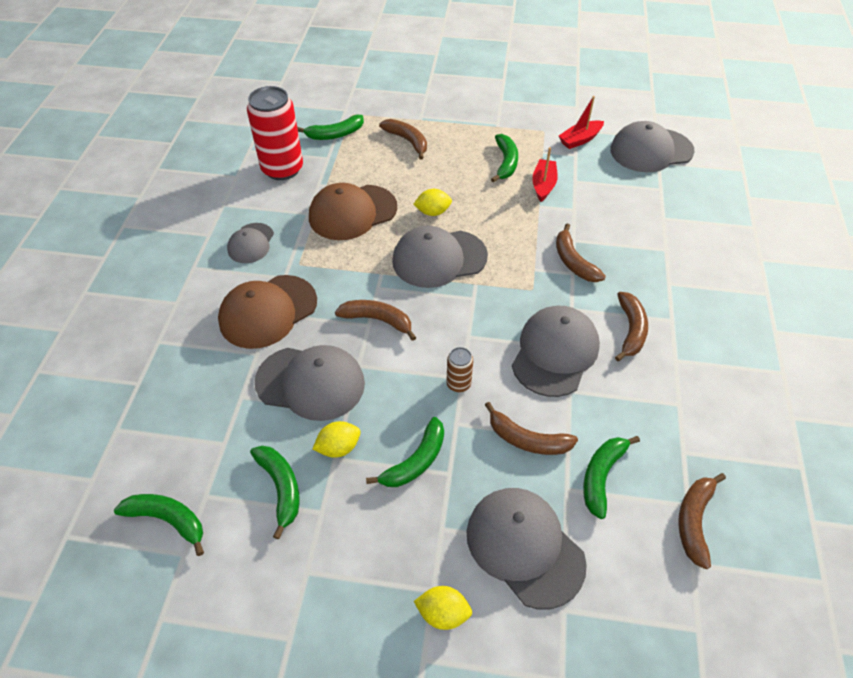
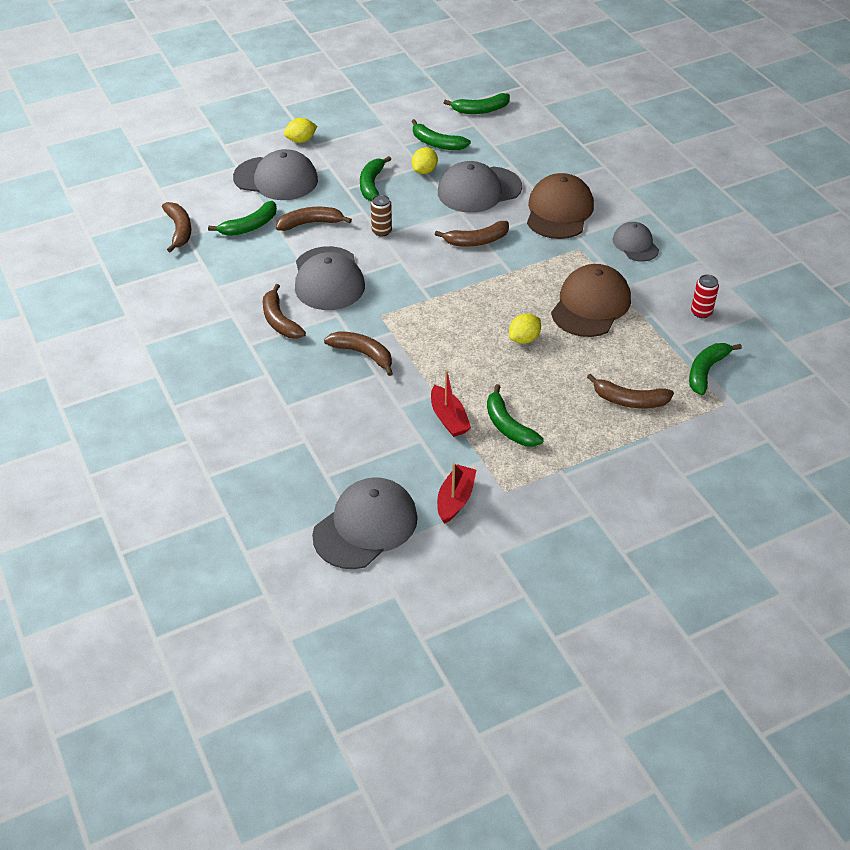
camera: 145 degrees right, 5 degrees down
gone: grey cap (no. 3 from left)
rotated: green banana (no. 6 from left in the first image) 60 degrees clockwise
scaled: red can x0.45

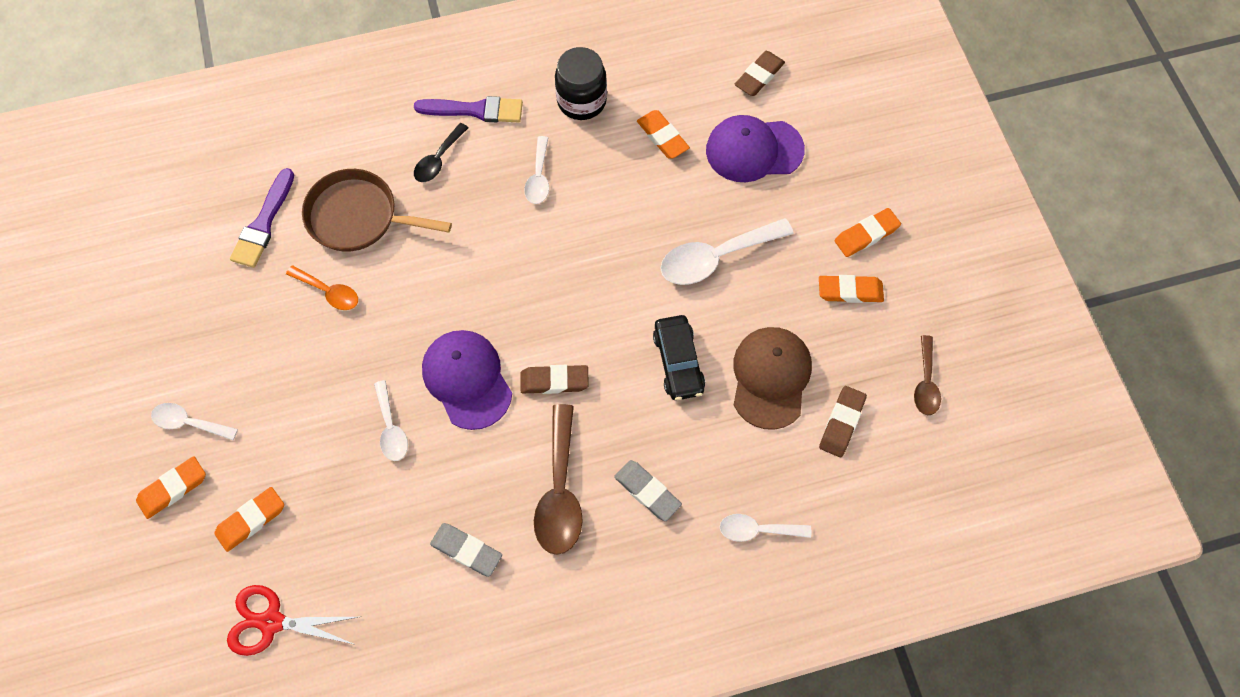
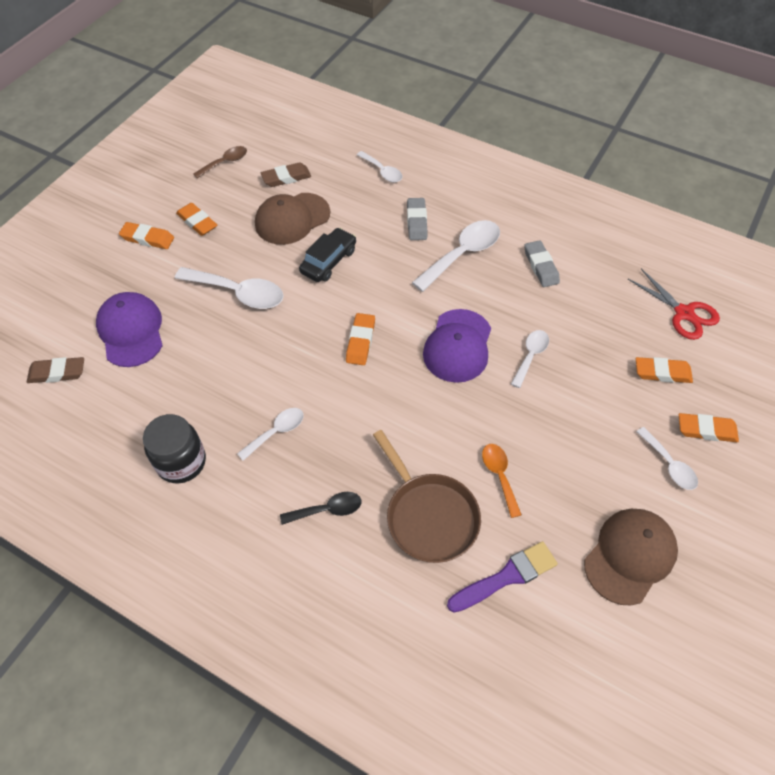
camera: 135 degrees left, 10 degrees down
gone: purple brush (no. 2 from left); brown eraser (no. 1 from left)
new: brown cap (no. 2 from left)
shifted: orange eraser (no. 3 from left)
repainted: brown spoon (no. 1 from left) to white spoon (no. 4 from left)
rotated: purple cap (no. 2 from left in the first image) 150 degrees counterclockwise

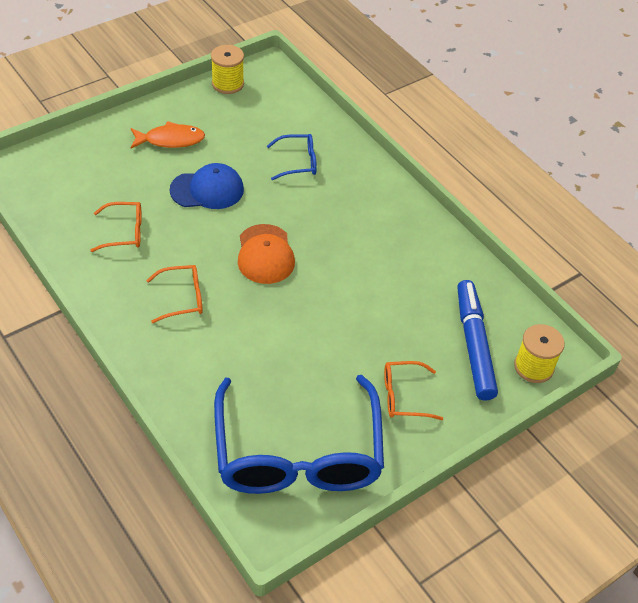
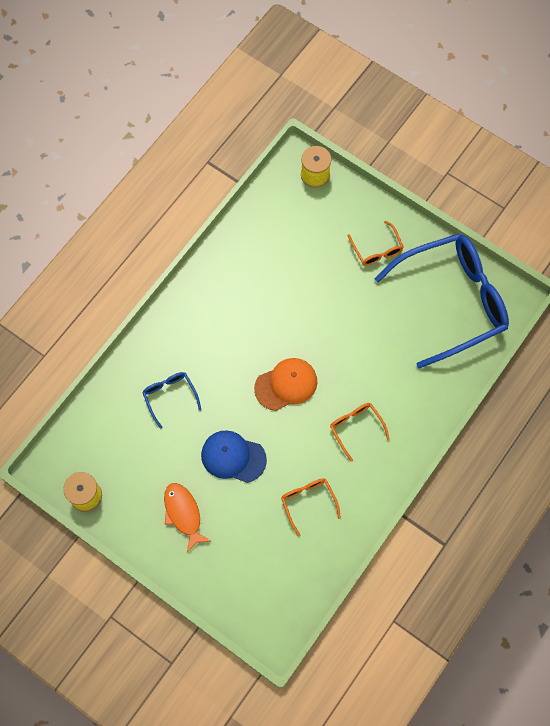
camera: 105 degrees left, 20 degrees up
gone: blue marker
rotated: blue cap 45 degrees counterclockwise

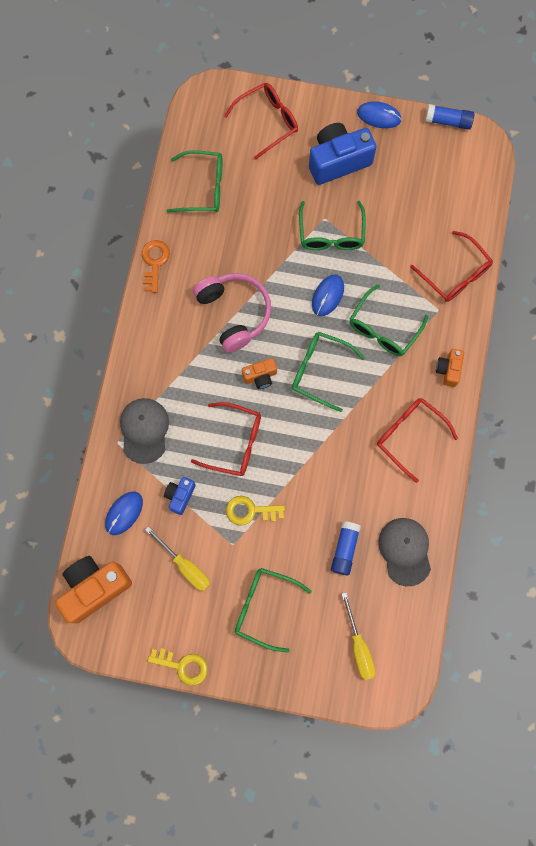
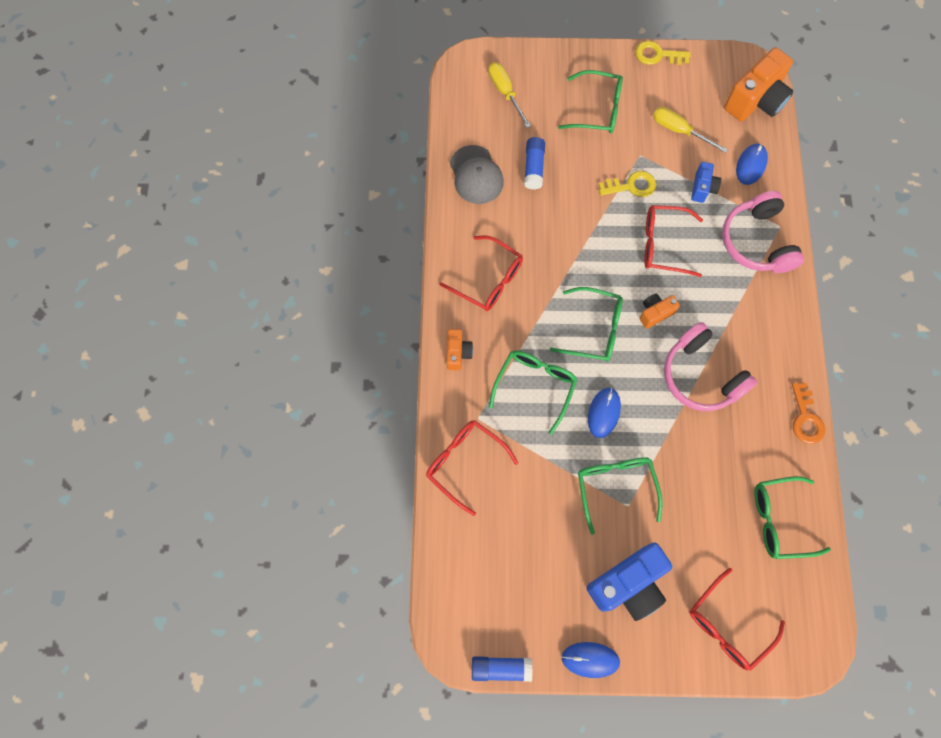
camera: 170 degrees right, 5 degrees down
swapped: grey cap (no. 1 from left) to pink headphones (no. 2 from left)

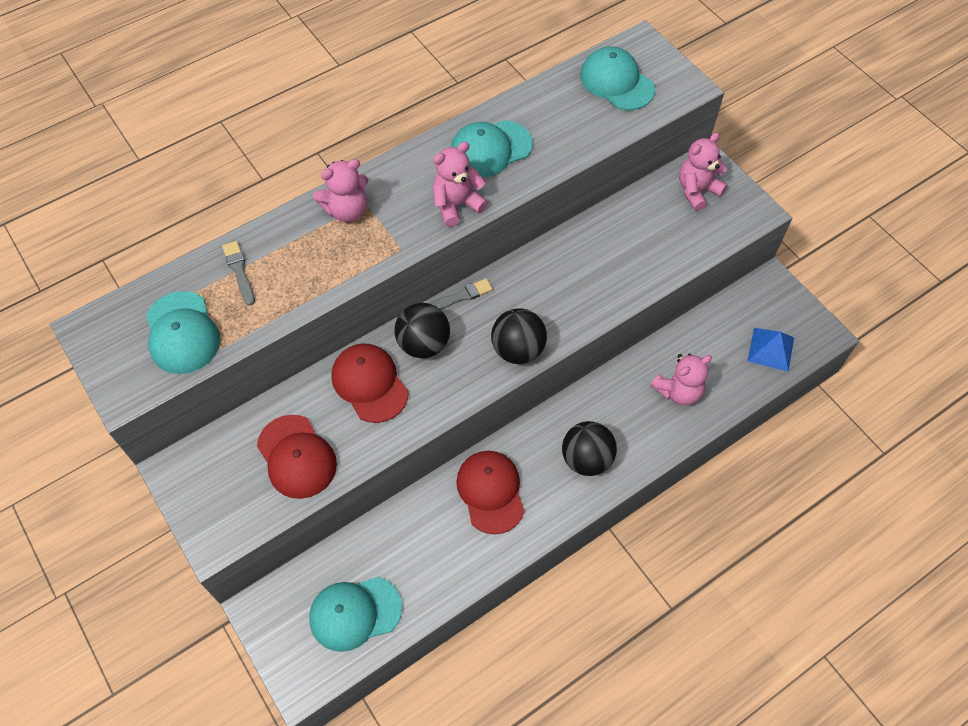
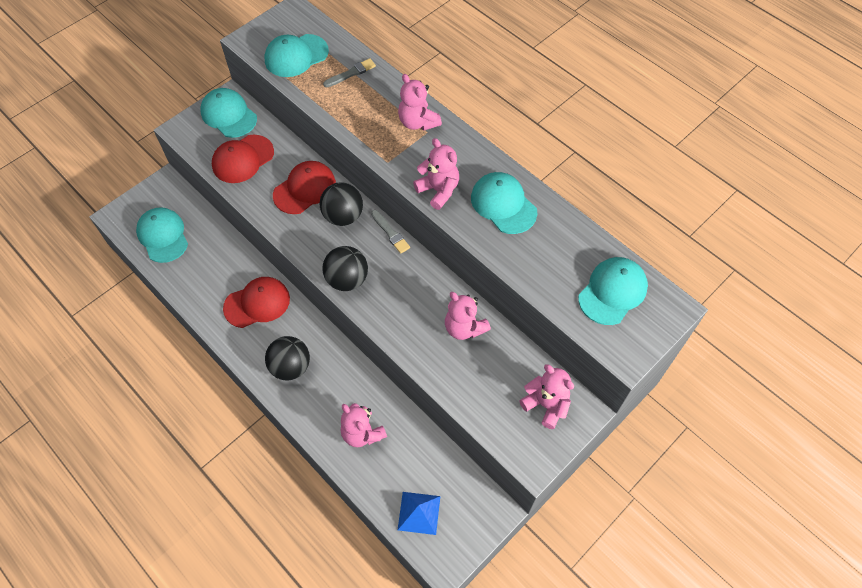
camera: 80 degrees right, 0 degrees up
new: turquoise cap (no. 2 from left); pink teddy bear (no. 4 from left)

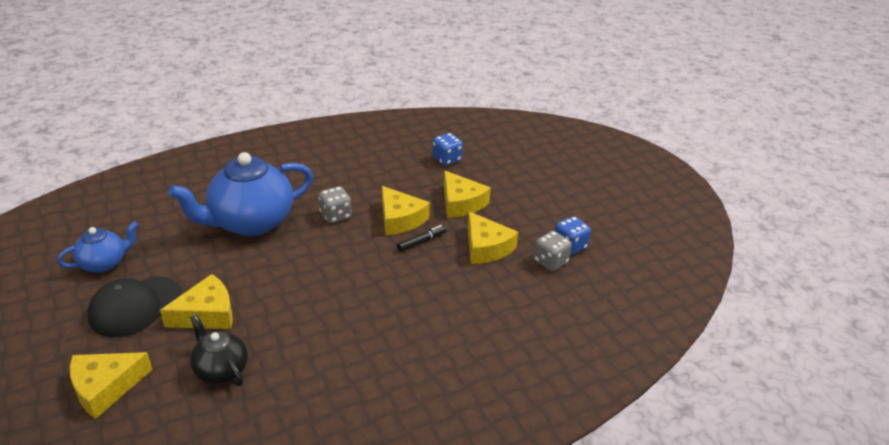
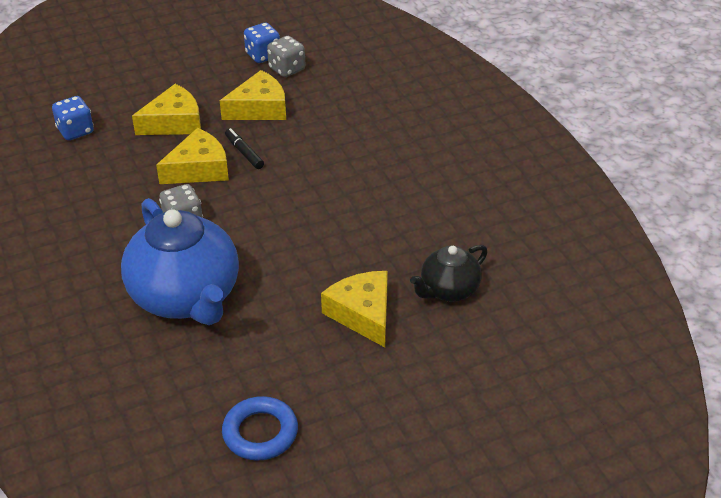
camera: 85 degrees left, 5 degrees up
gone: yellow cheese (no. 1 from left); black cap
swapped: blue teapot (no. 1 from left) to blue ring

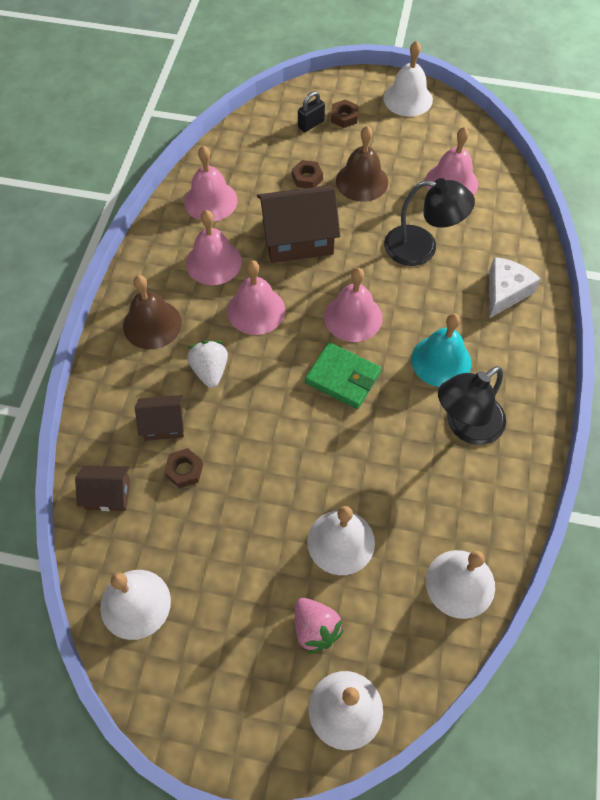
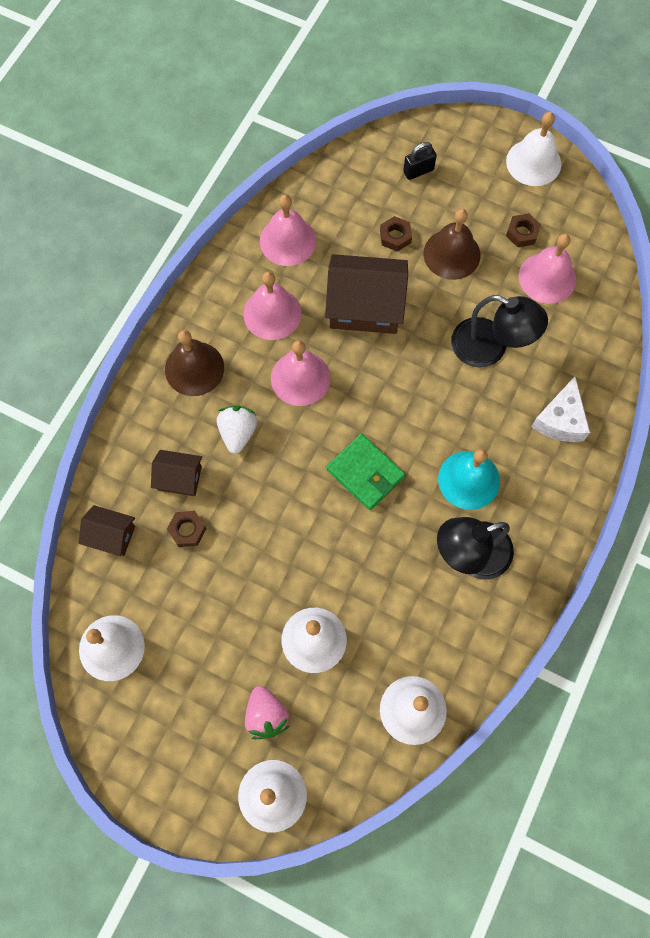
camera: 15 degrees right, 10 degrees up
gone: pink bell (no. 4 from left)
shifted: brown nut (no. 3 from left)
rotated: white cheese 150 degrees clockwise

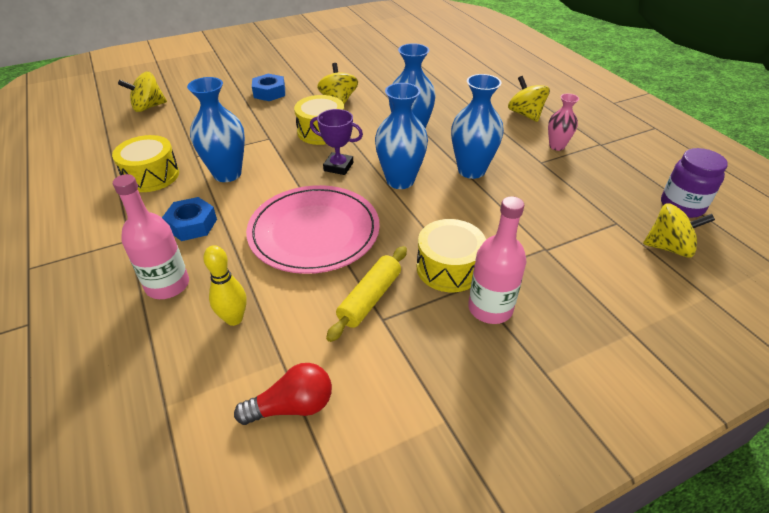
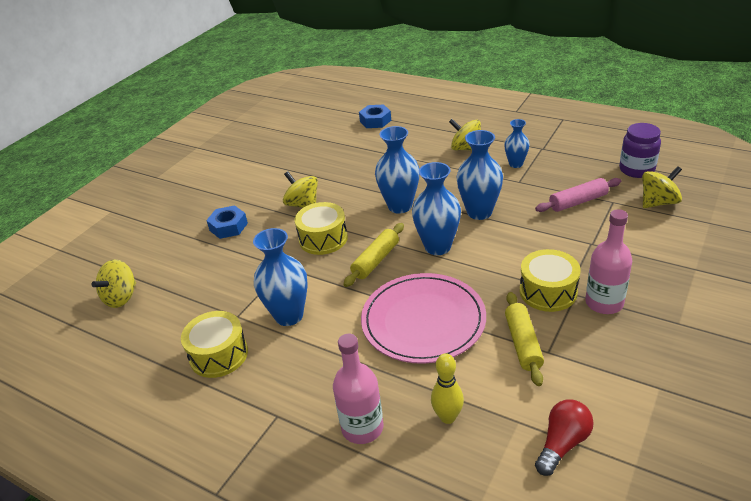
camera: 30 degrees left, 5 degrees down
new: pink rolling pin
shifted: blue nut (no. 1 from left in the first image) to blue nut (no. 2 from left)
swapped: purple trophy to yellow rolling pin (no. 1 from left)
repainted: pink vase to blue vase (no. 5 from left)

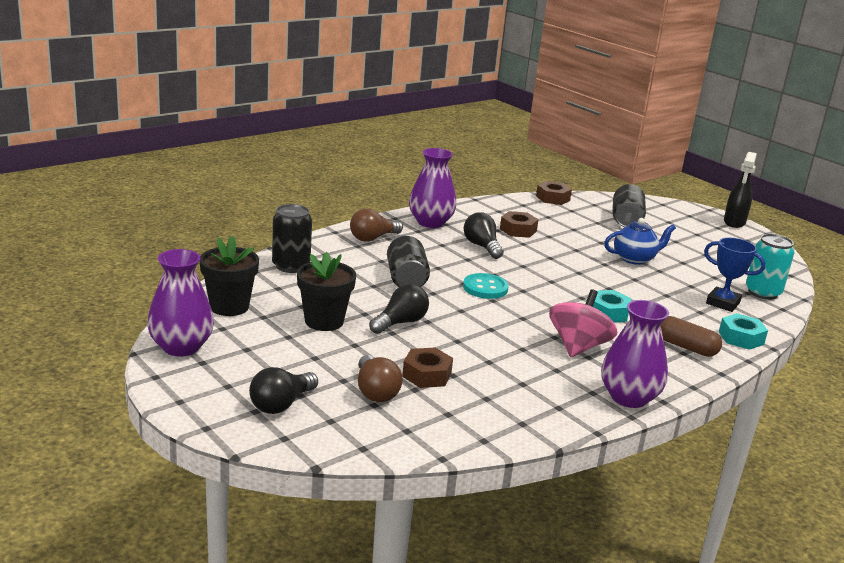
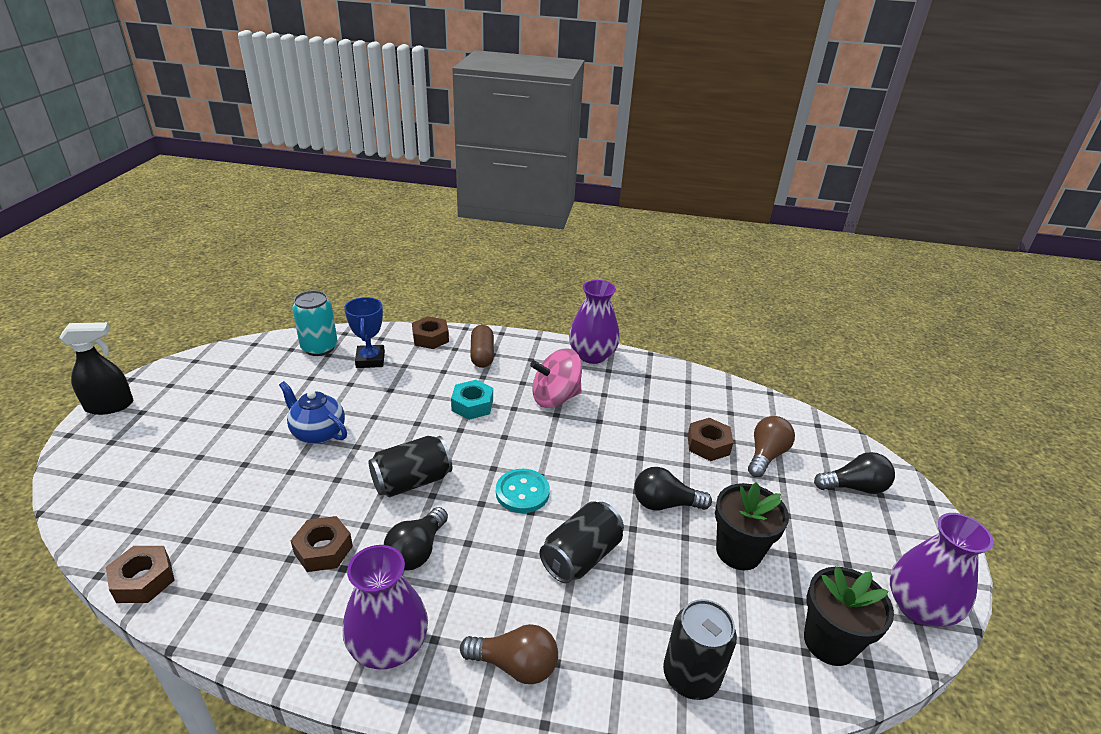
camera: 130 degrees left, 10 degrees up
shifted: black can (no. 3 from left in the first image) to black can (no. 1 from left)
repainted: turquoise nut (no. 2 from left) to brown nut (no. 3 from left)

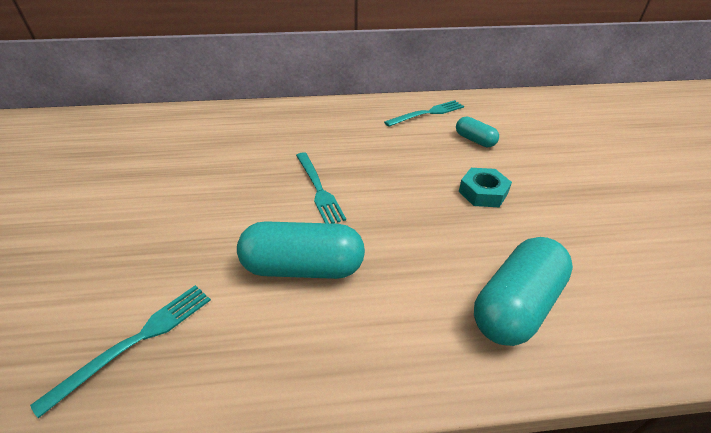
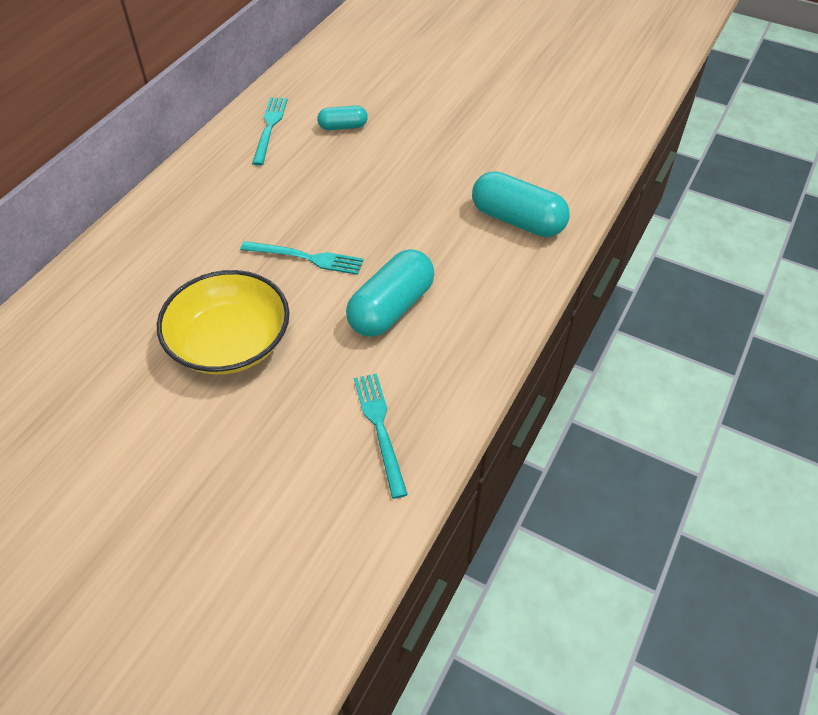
camera: 55 degrees left, 10 degrees up
gone: turquoise nut
new: yellow bowl
rotated: turquoise capsule (no. 3 from left) 45 degrees counterclockwise

